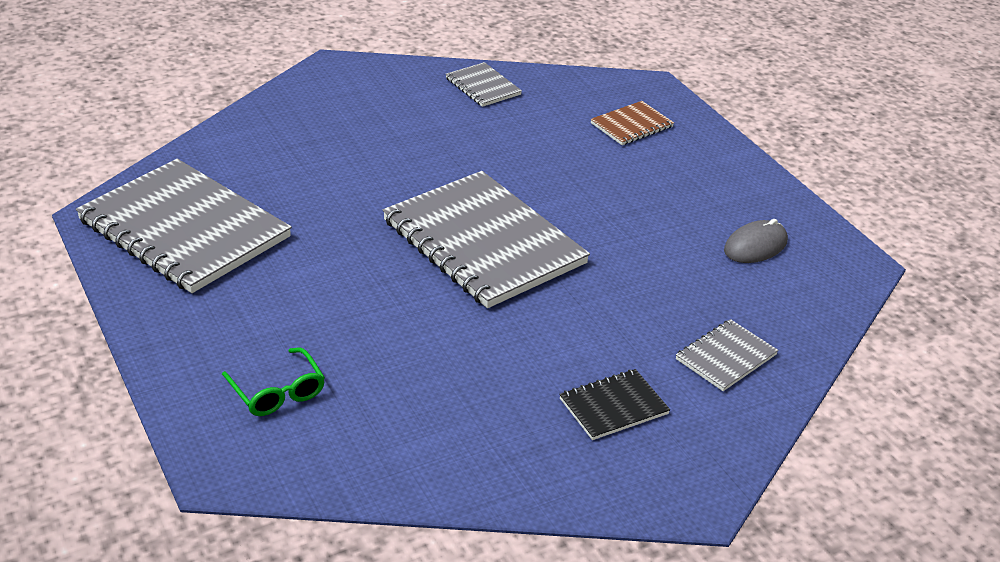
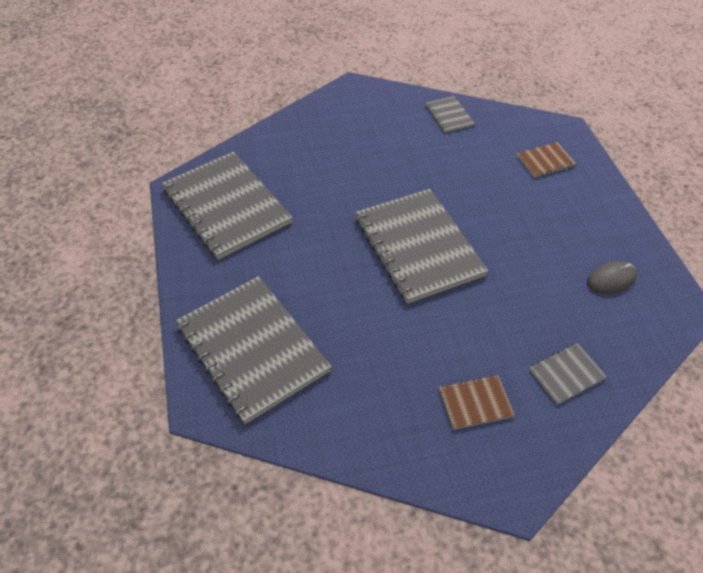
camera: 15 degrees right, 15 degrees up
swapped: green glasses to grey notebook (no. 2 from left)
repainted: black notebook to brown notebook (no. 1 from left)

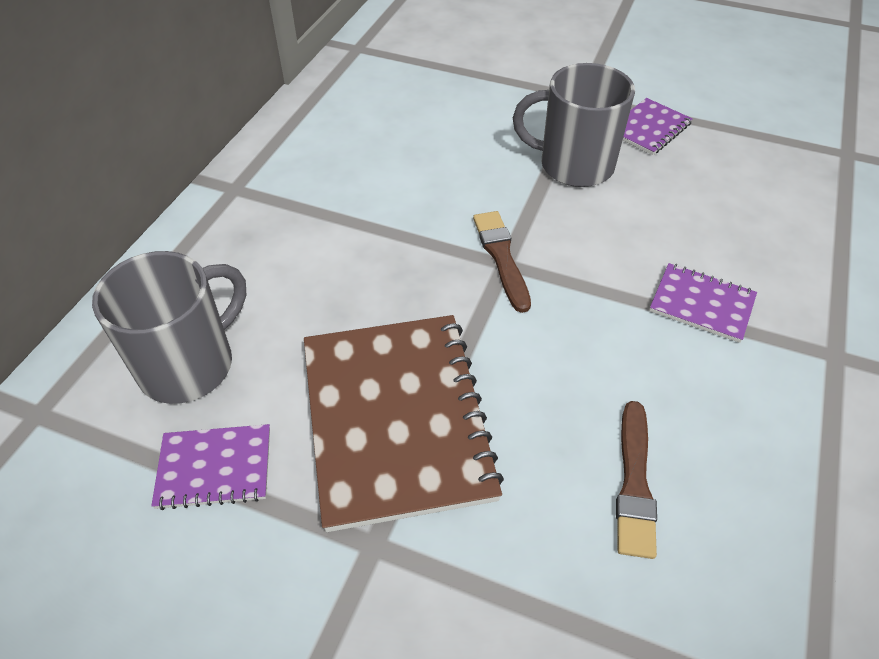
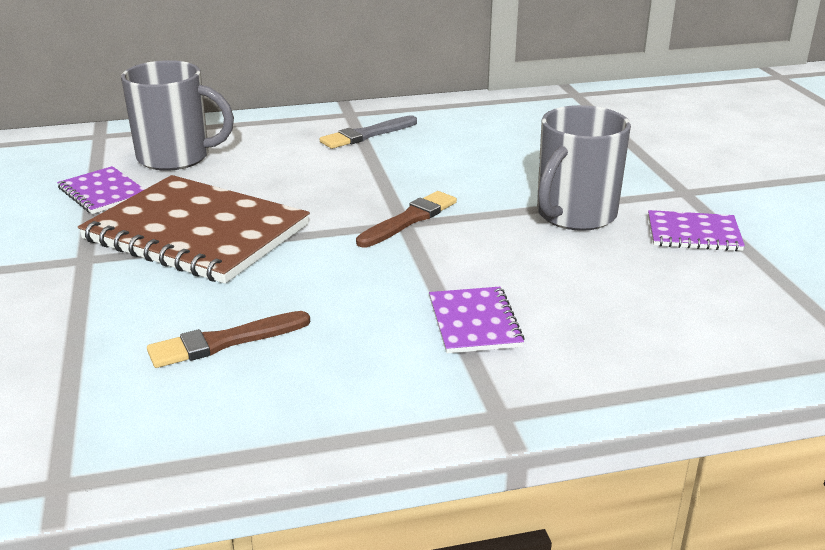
camera: 55 degrees right, 20 degrees down
new: grey brush
rotated: brown notebook 75 degrees clockwise; grey mug (no. 2 from left) 120 degrees counterclockwise

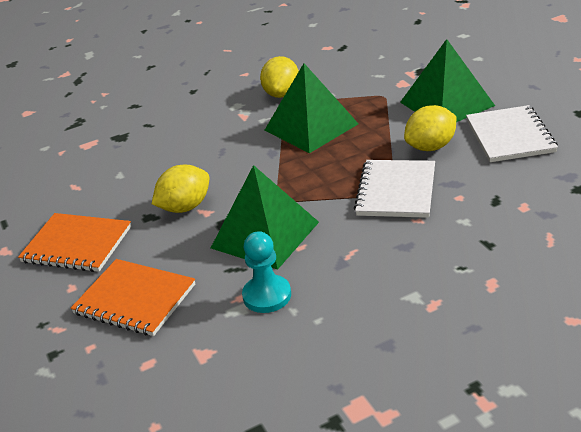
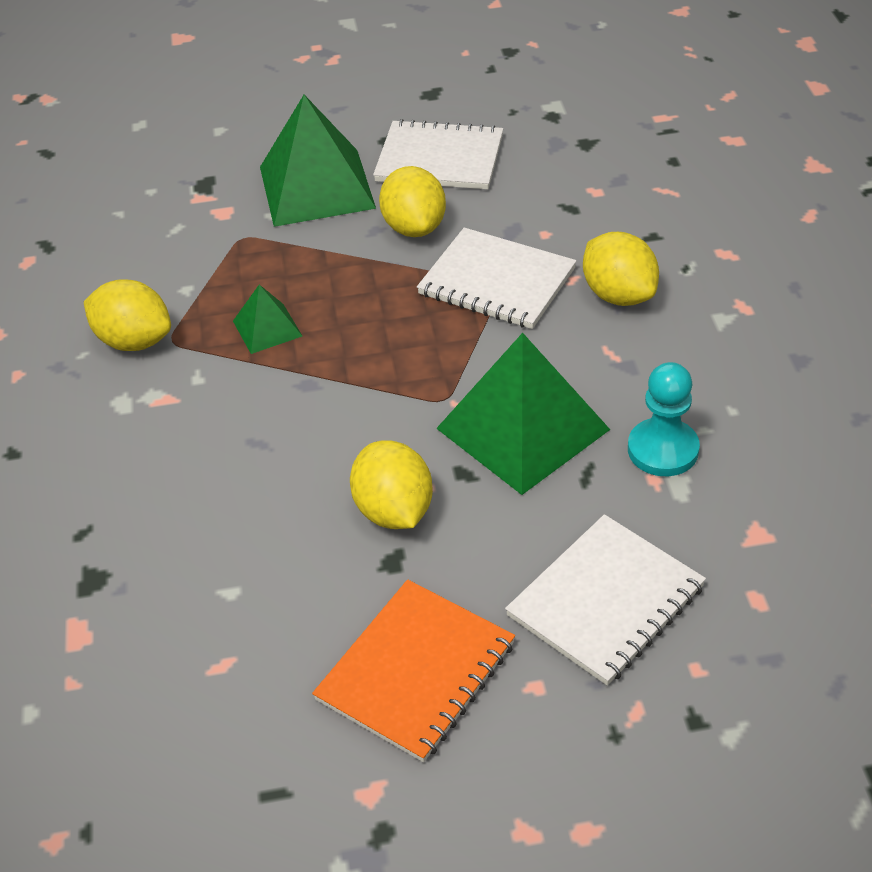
camera: 75 degrees left, 10 degrees up
new: yellow lemon (no. 4 from left)
repainted: orange notebook (no. 2 from left) to white notebook (no. 3 from left)
scaled: green pyramid (no. 2 from left in the first image) x0.48

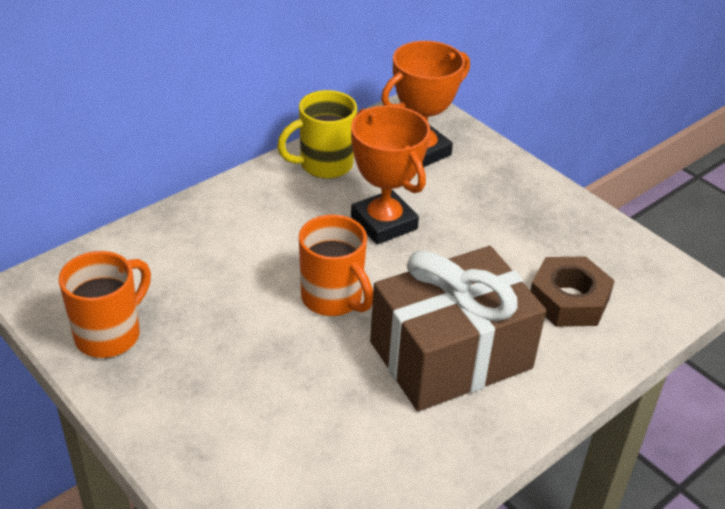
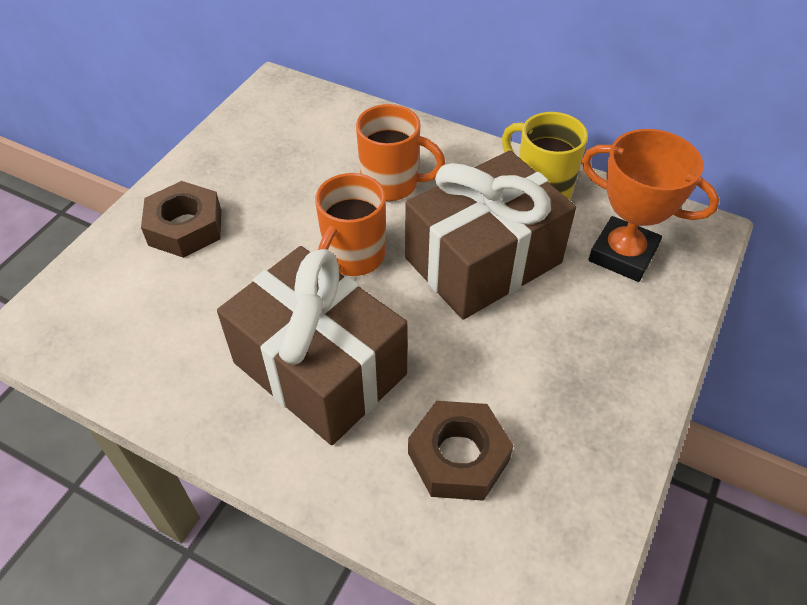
camera: 70 degrees right, 10 degrees up
new: brown nut (no. 1 from left)
shifted: orange mug (no. 1 from left in the first image) to orange mug (no. 2 from left)
swapped: orange trophy (no. 1 from left) to brown gift (no. 2 from left)

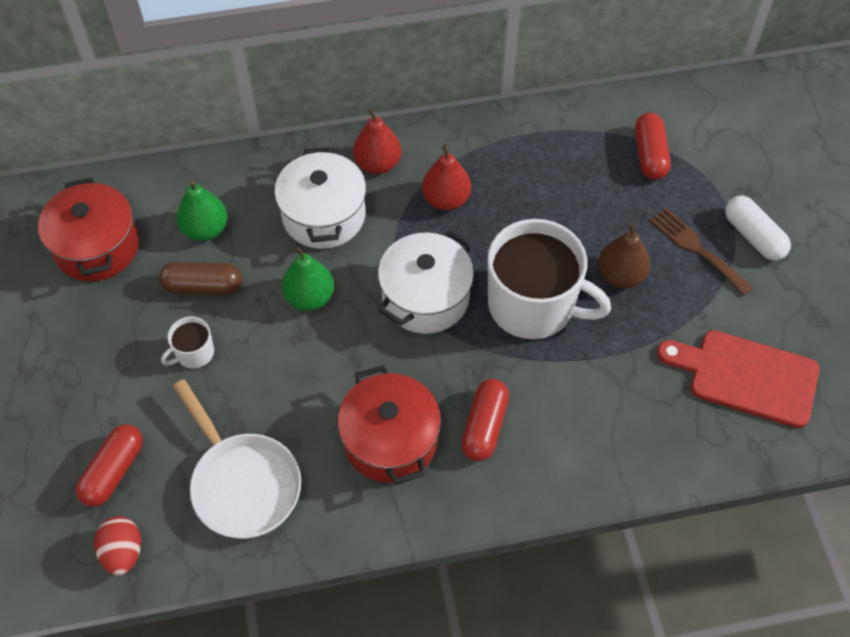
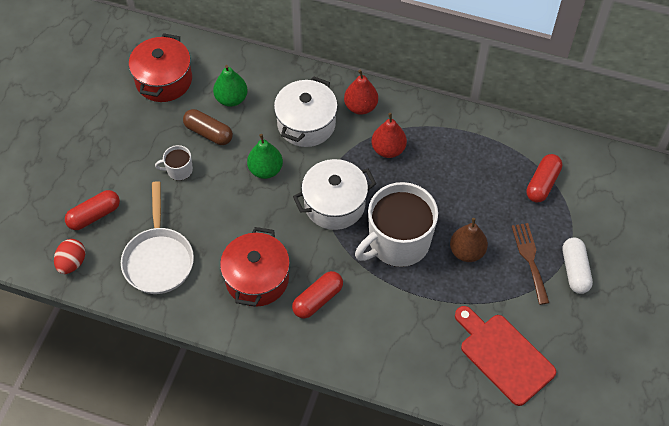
camera: 30 degrees right, 0 degrees up
rotated: white mug (no. 2 from left) 90 degrees clockwise

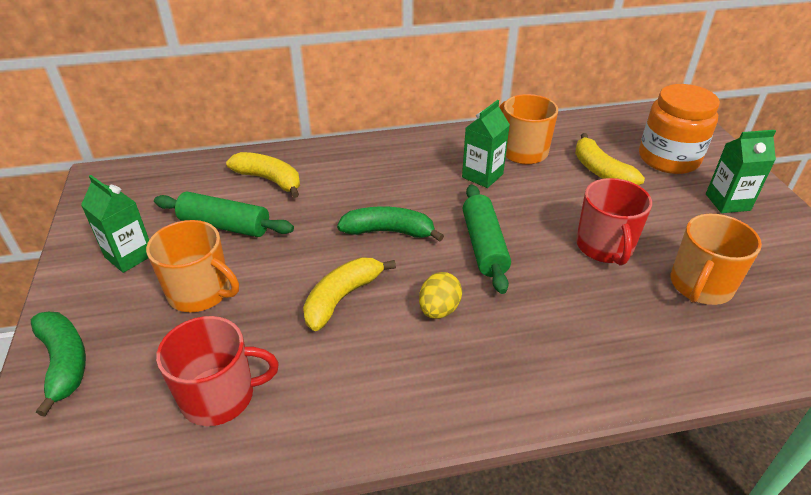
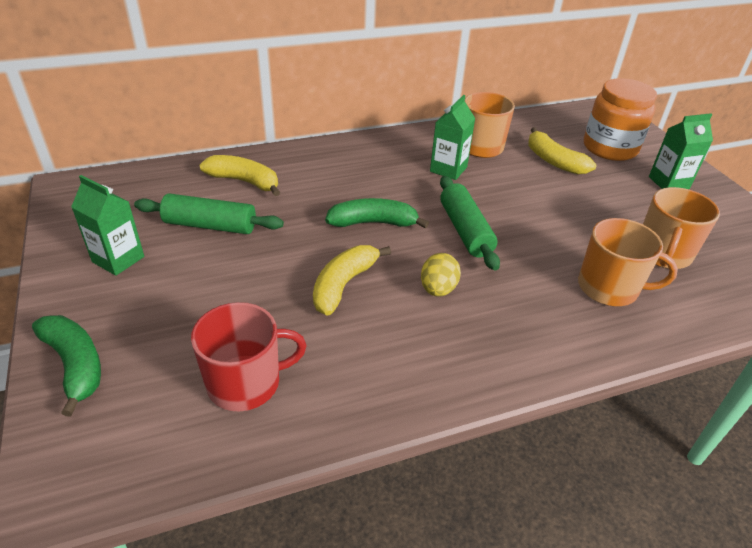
camera: 10 degrees left, 0 degrees up
gone: red mug (no. 2 from left)
shifted: orange mug (no. 1 from left in the first image) to orange mug (no. 2 from left)

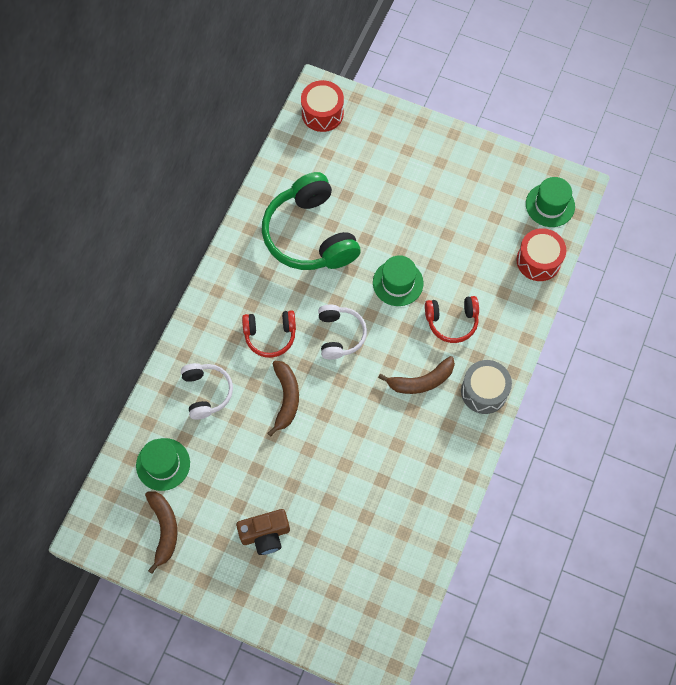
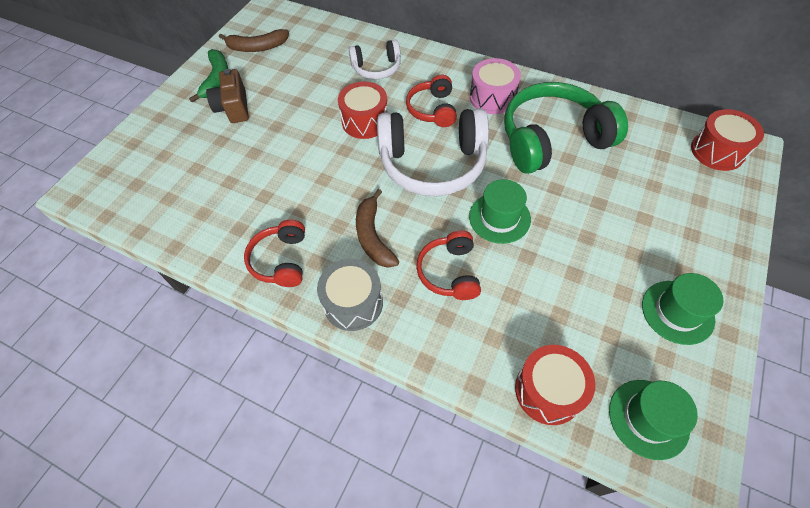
camera: 95 degrees right, 10 degrees down
new: green banana; red headphones (no. 1 from left); pink drum
shifted: green hat (no. 1 from left in the first image) to green hat (no. 3 from left)
swapped: brown banana (no. 2 from left) to red drum (no. 1 from left)
scaled: white headphones (no. 2 from left) x1.85

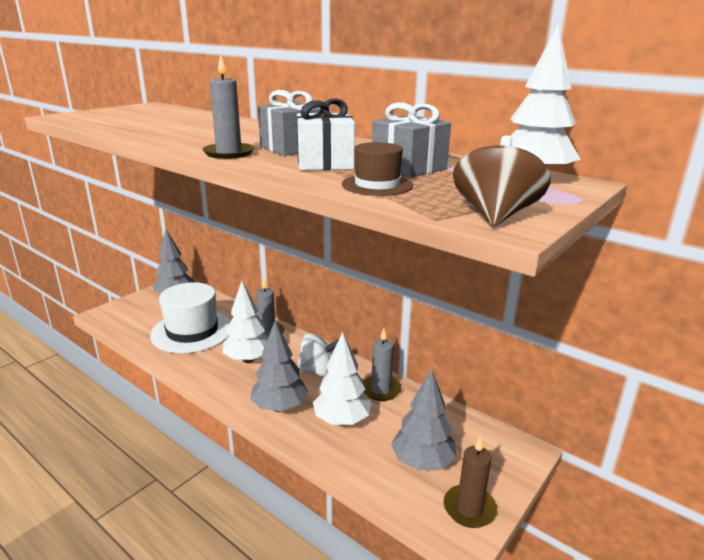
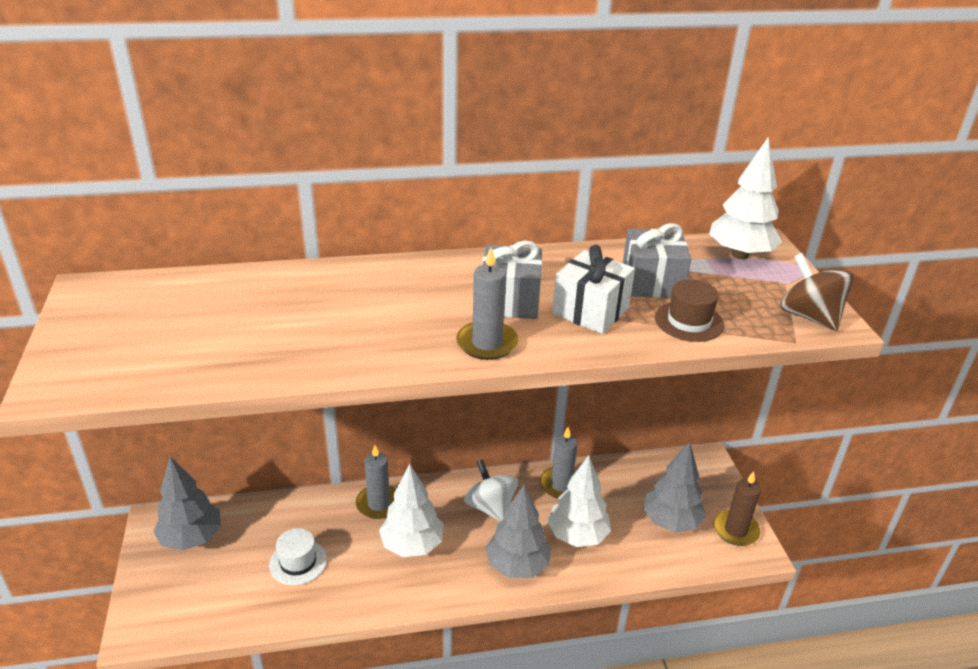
camera: 50 degrees left, 10 degrees up
rotated: white spinning top 75 degrees counterclockwise
scaled: white hat x0.49

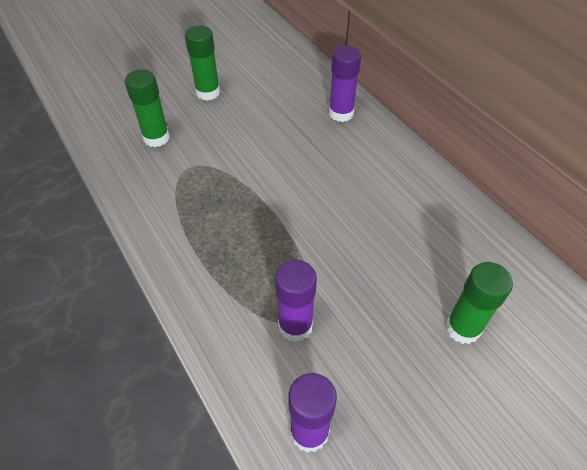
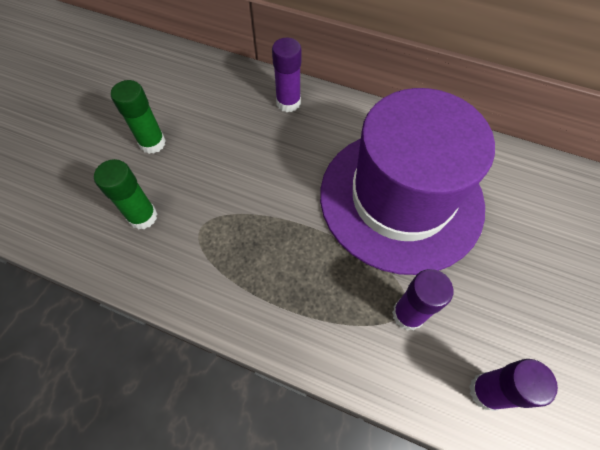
camera: 35 degrees left, 10 degrees up
gone: green glue stick (no. 3 from left)
new: purple hat

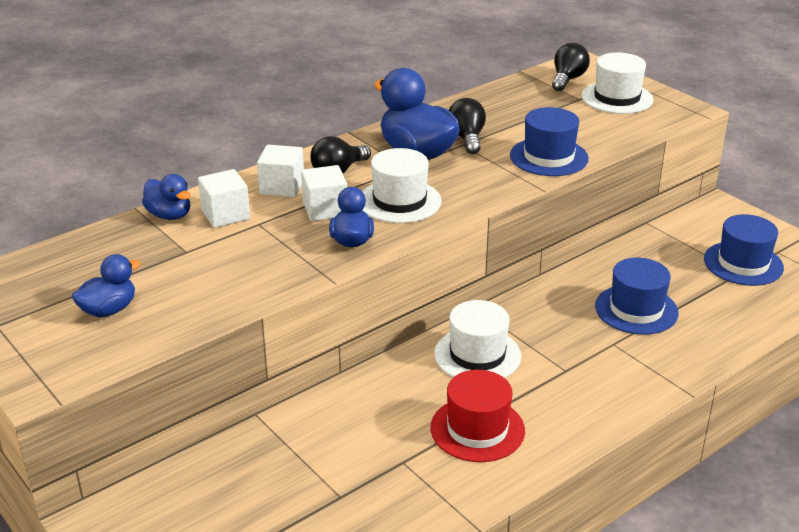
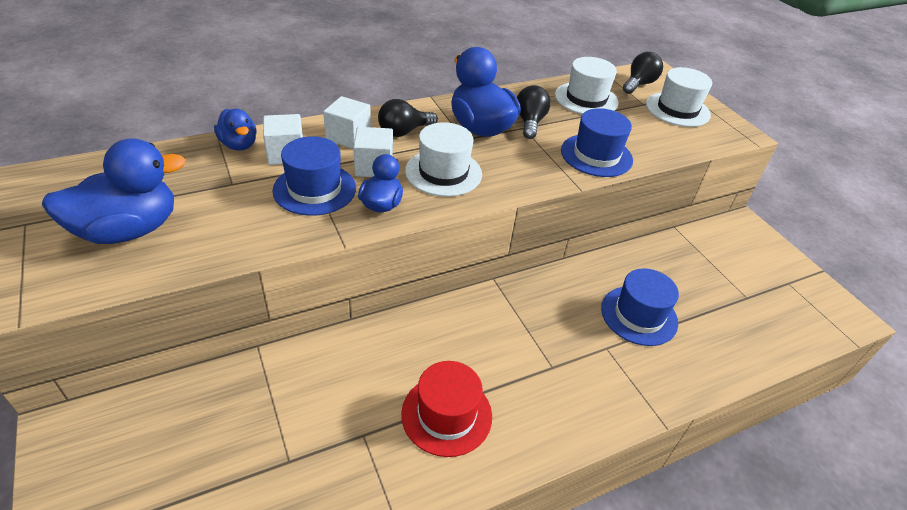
camera: 10 degrees right, 10 degrees up
shifted: white hat (no. 2 from left); blue hat (no. 3 from left in the first image) to blue hat (no. 1 from left)
scaled: blue duck (no. 1 from left) x1.79

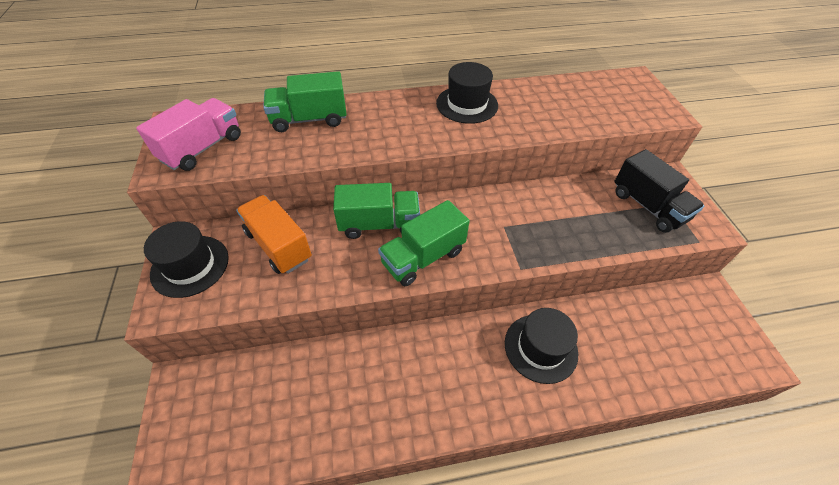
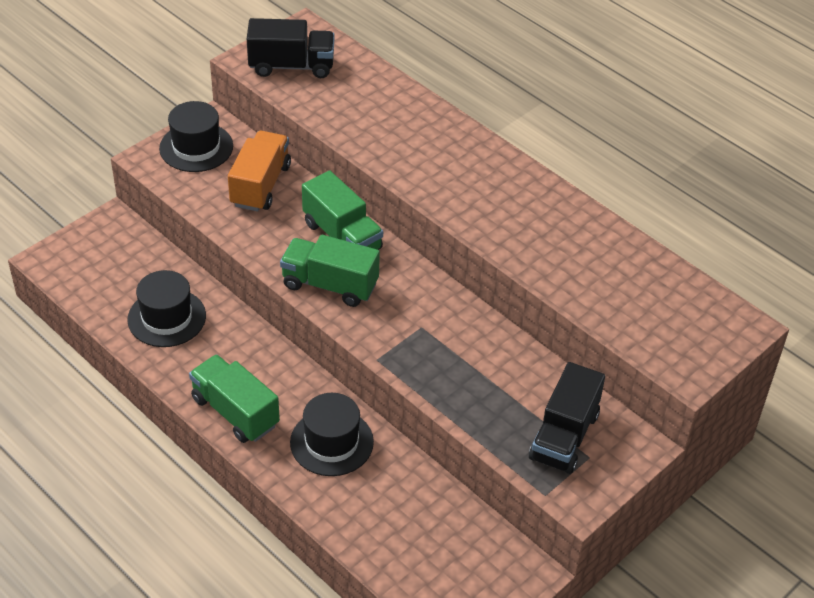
camera: 55 degrees right, 5 degrees down
shifted: green truck (no. 1 from left); black hat (no. 2 from left in the first image) to black hat (no. 1 from left)
repainted: pink truck to black truck (no. 1 from left)

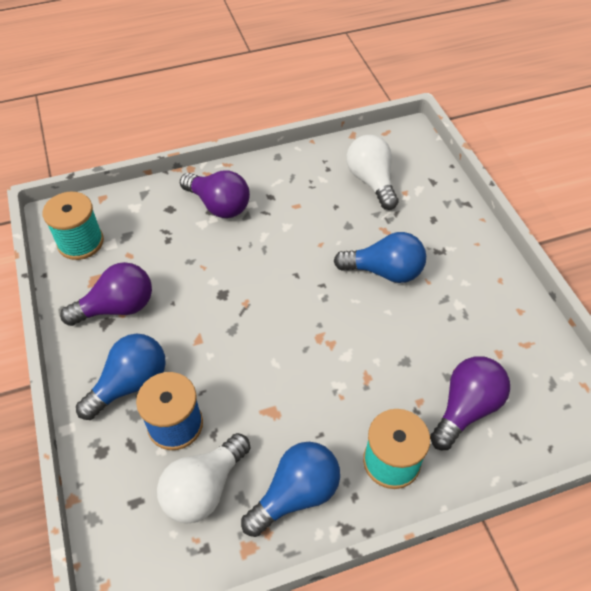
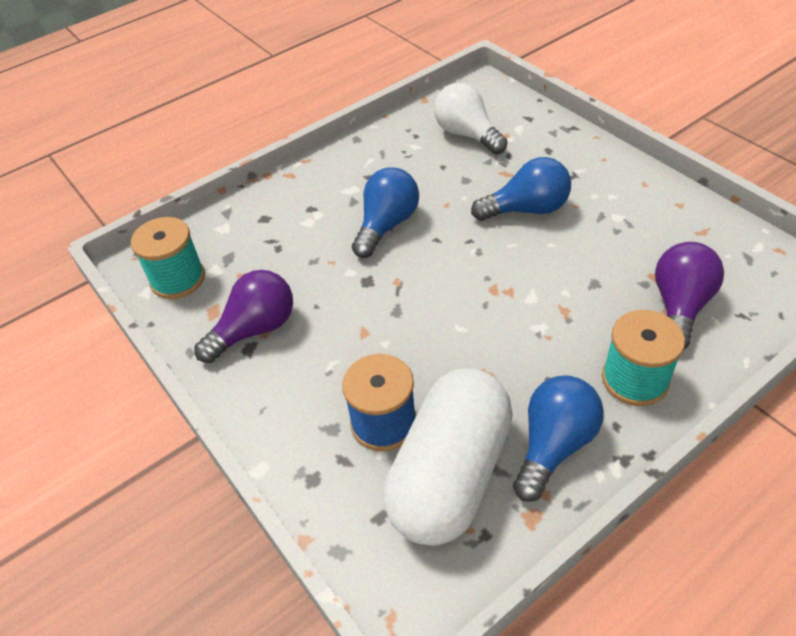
camera: 15 degrees left, 5 degrees down
gone: purple light bulb (no. 2 from left)
shifted: blue light bulb (no. 1 from left)
swapped: white light bulb (no. 1 from left) to white capsule

